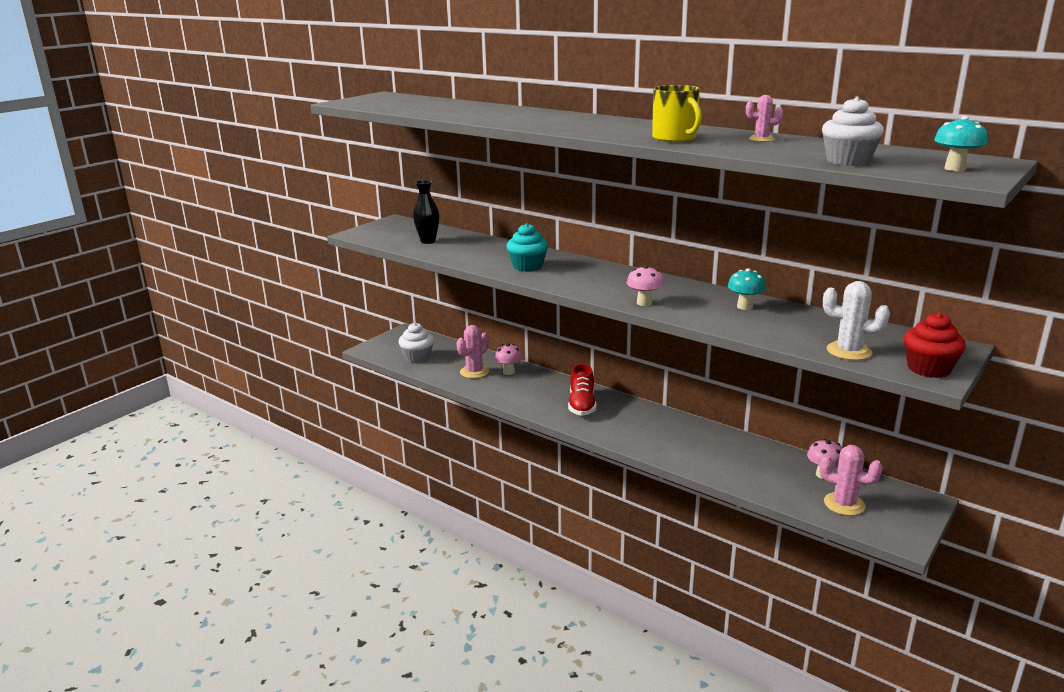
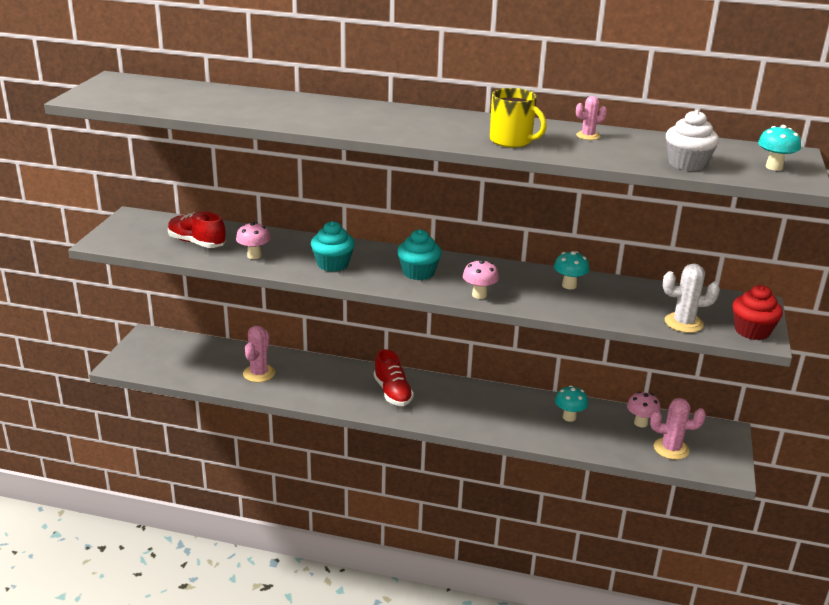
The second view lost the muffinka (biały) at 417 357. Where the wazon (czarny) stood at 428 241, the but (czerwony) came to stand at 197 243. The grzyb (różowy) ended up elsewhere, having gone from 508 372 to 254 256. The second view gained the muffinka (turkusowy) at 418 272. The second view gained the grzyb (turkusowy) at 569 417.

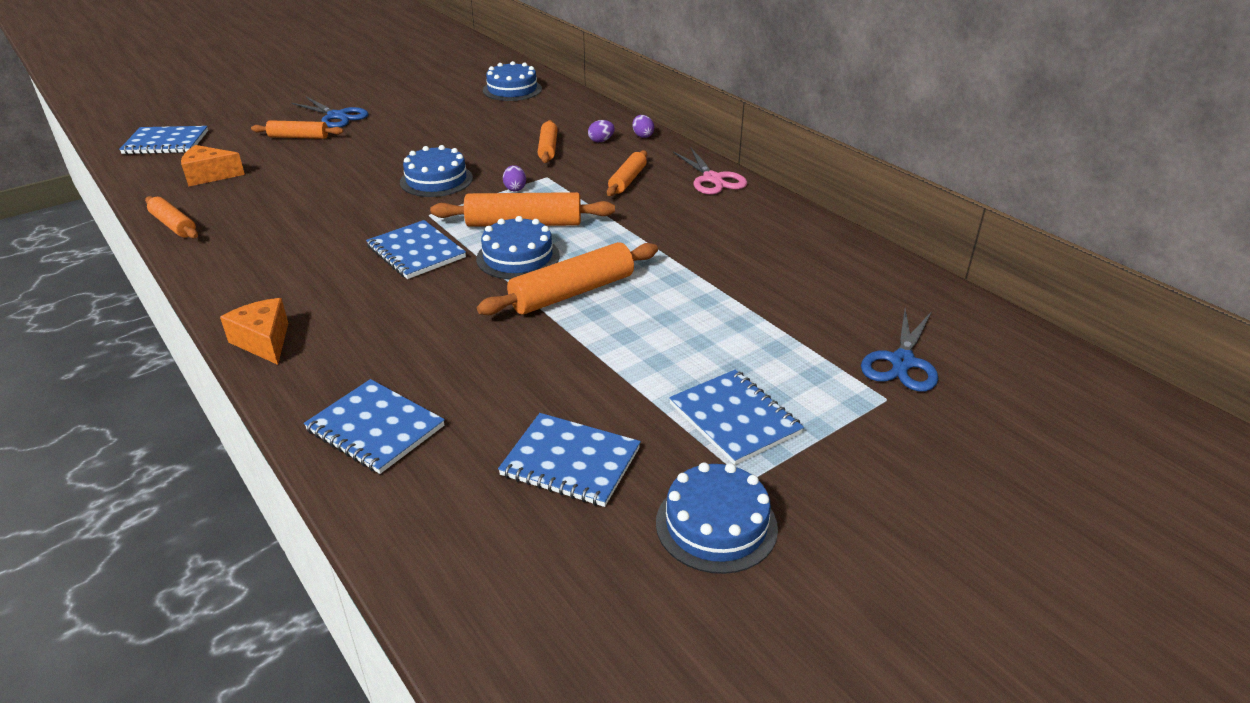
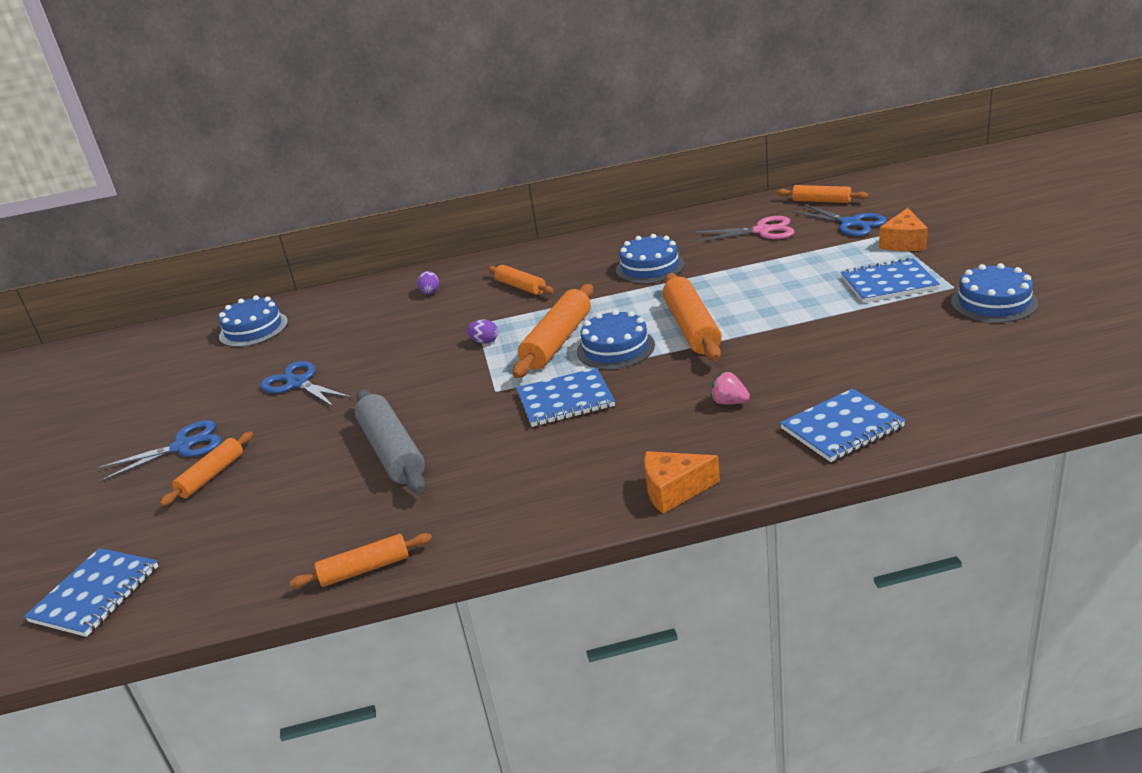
The ser (pomarańczowy) ended up elsewhere, having gone from 209 175 to 904 243. The tort (niebieski) ended up elsewhere, having gone from 436 180 to 650 267. The second view lost the zeszyt (niebieski) at 570 462. The wałek do ciasta (pomarańczowy) ended up elsewhere, having gone from 548 148 to 821 201. The second view lost the jajko (fioletowy) at 642 136. The nożyczki (różowy) ended up elsewhere, having gone from 712 179 to 762 231. The second view gained the nożyczki (niebieski) at 298 383. The second view gained the wałek do ciasta (szary) at 392 451. The second view gained the truskawka (różowy) at 729 402.

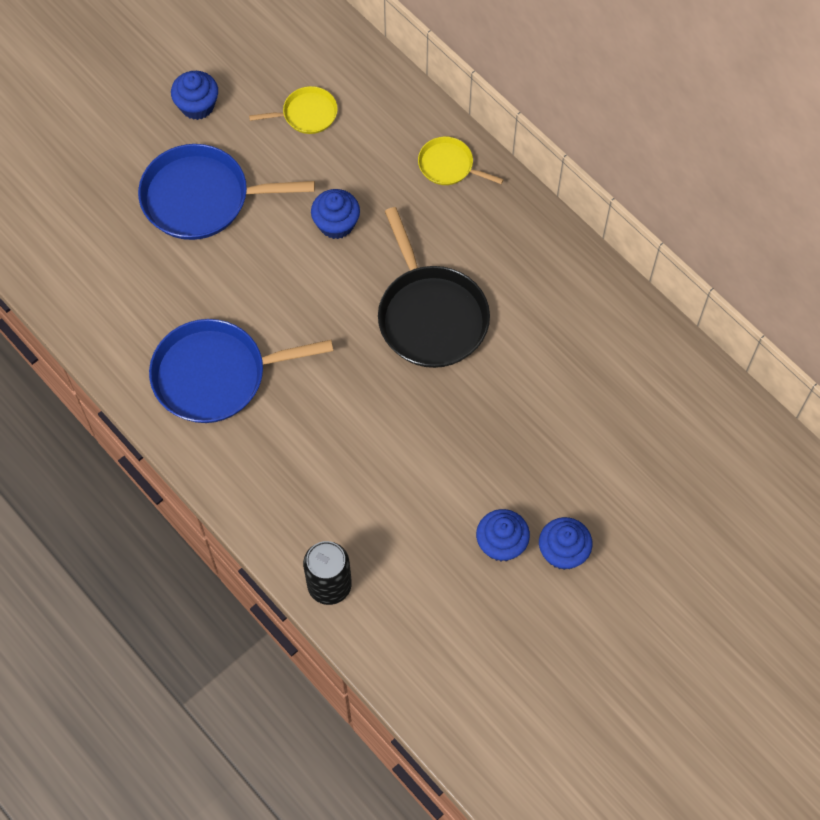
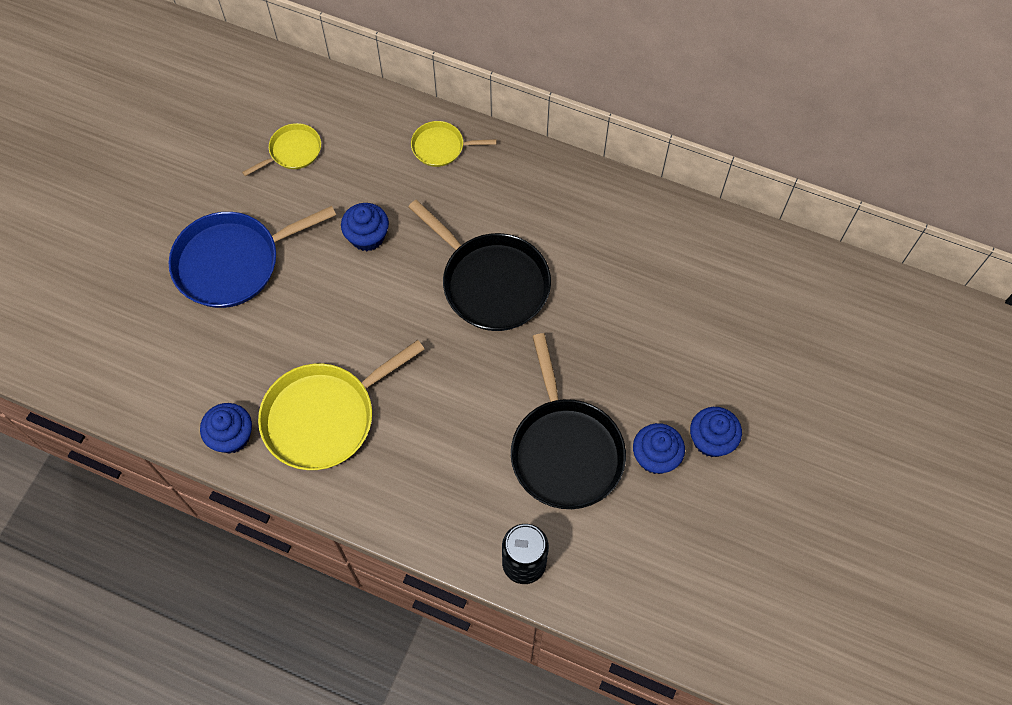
What was the patelnia (niebieski) at 215 375 turned into the patelnia (żółty) at 324 417. The muffinka (niebieski) ended up elsewhere, having gone from 197 106 to 232 436. The second view gained the patelnia (czarny) at 565 451.

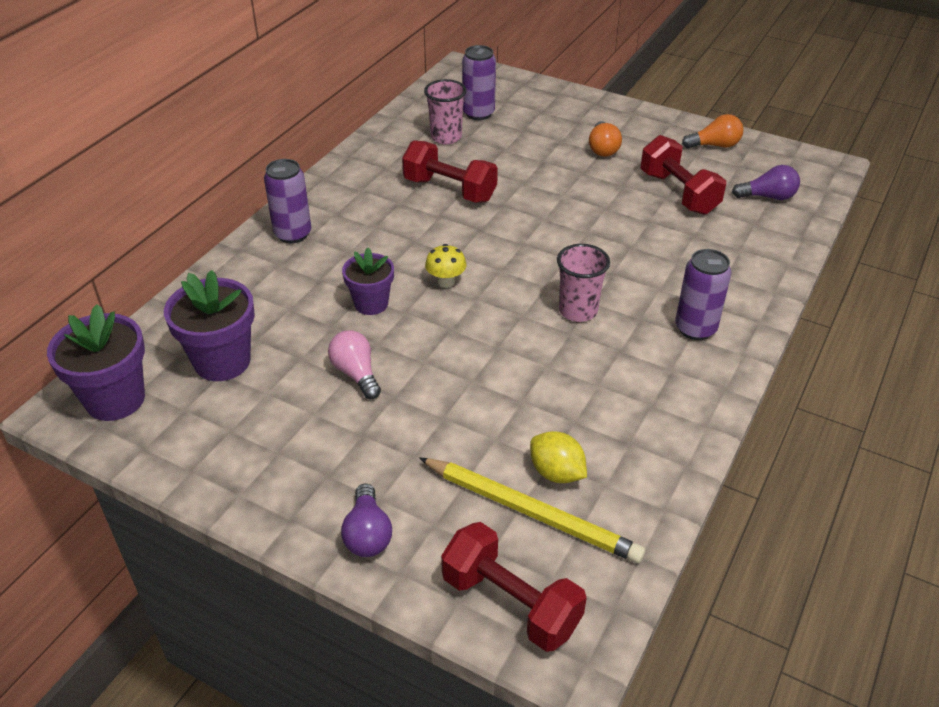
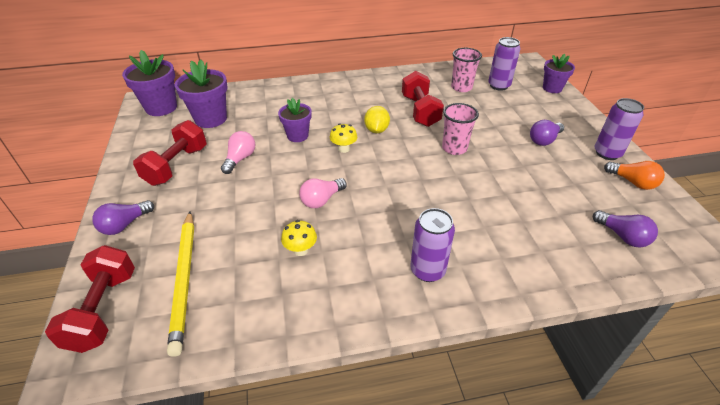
The puszka (fioletowy) ended up elsewhere, having gone from 293 234 to 607 153. The cytryna (żółty) ended up elsewhere, having gone from 556 473 to 376 130. The szklanka (różowy) ended up elsewhere, having gone from 578 311 to 454 148. What was the żarówka (pomarańczowy) at 603 149 turned into the żarówka (fioletowy) at 544 140. The hantel (czerwony) ended up elsewhere, having gone from 678 193 to 176 165. The second view gained the grzyb (żółty) at 300 250. The second view gained the żarówka (różowy) at 321 200. The second view gained the doniczka (fioletowy) at 552 88.

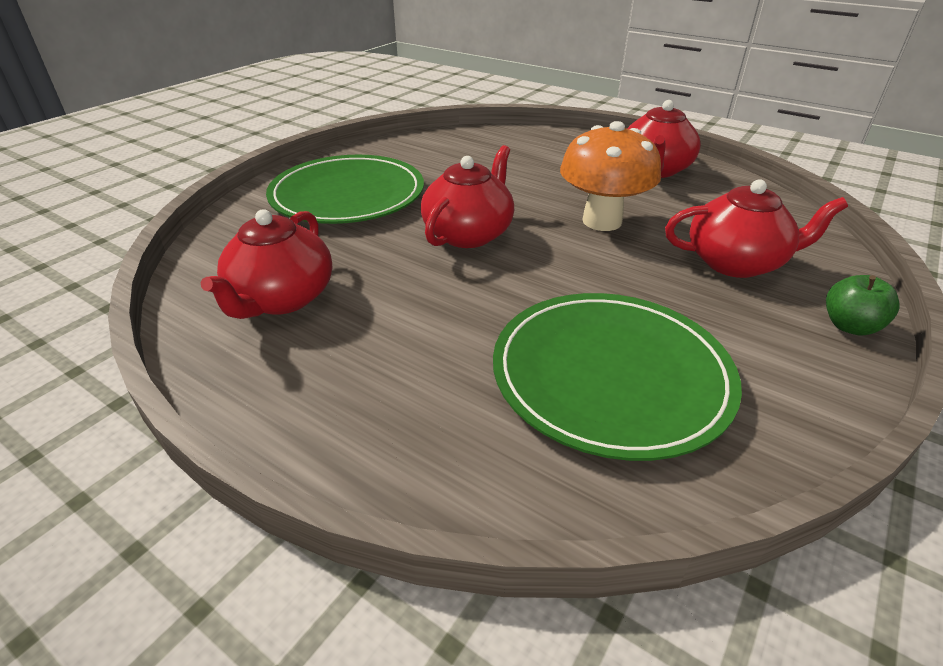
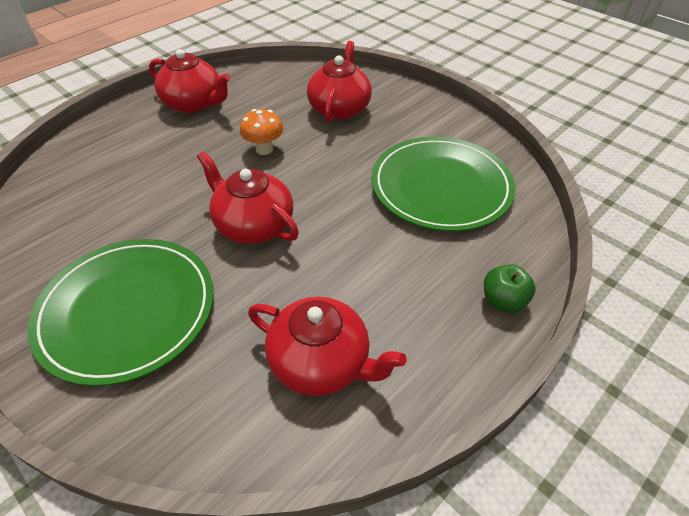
The size of the grzyb (pomarańczowy) at 602 221 changed by a factor of 0.57. The jabłko (zielony) ended up elsewhere, having gone from 850 326 to 503 301.

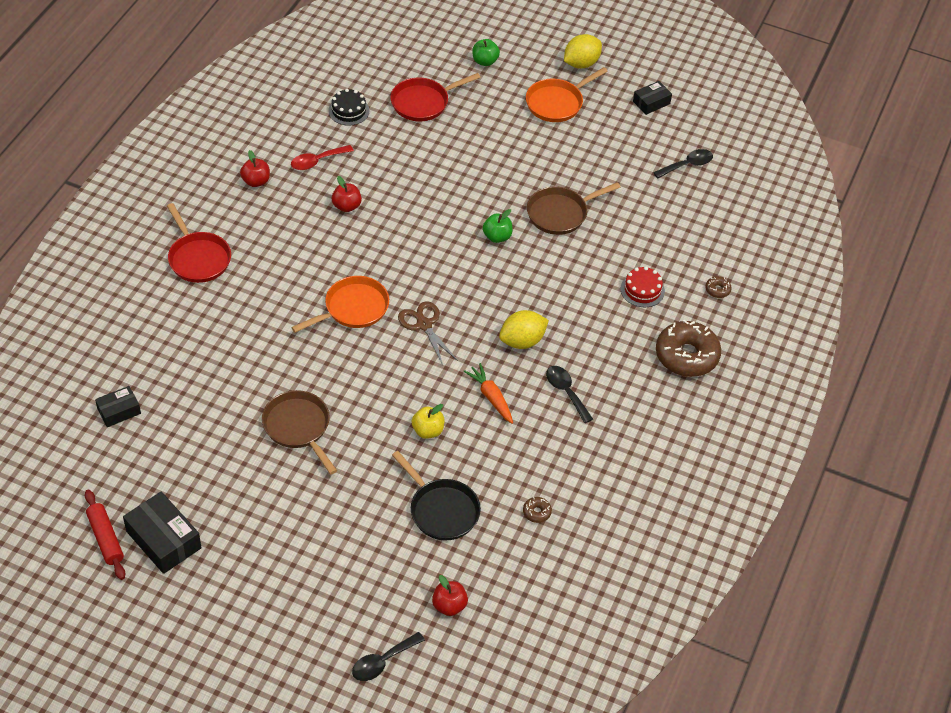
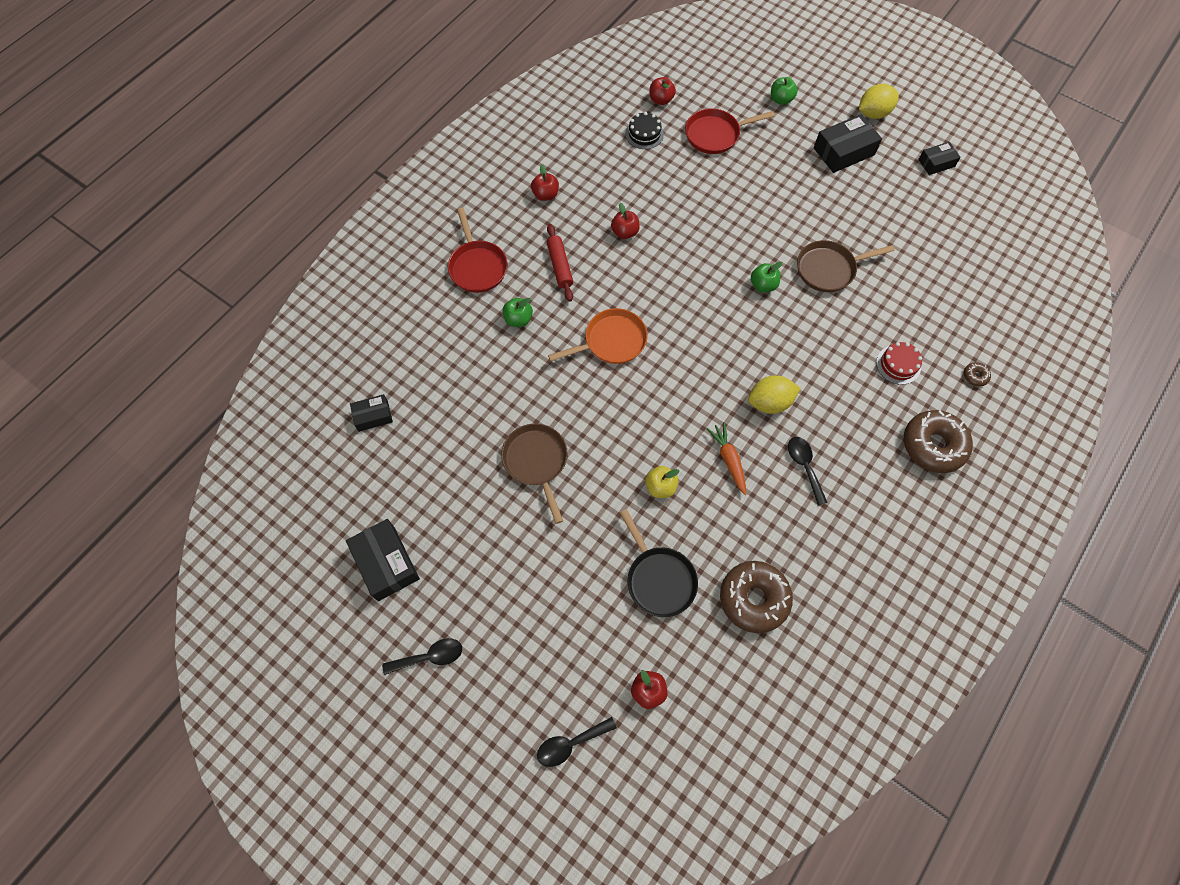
The wałek do ciasta (czerwony) ended up elsewhere, having gone from 105 538 to 560 266. The second view lost the łyżka (czerwony) at 317 161. The second view lost the nożyczki (brązowy) at 424 325. The size of the donut (brązowy) at 536 512 changed by a factor of 2.43. Where the patelnia (pomarańczowy) stood at 557 103, the pudełko (czarny) came to stand at 843 151. The łyżka (czarny) ended up elsewhere, having gone from 687 165 to 430 657. The second view gained the jabłko (zielony) at 518 319. The second view gained the jabłko (czerwony) at 661 100.

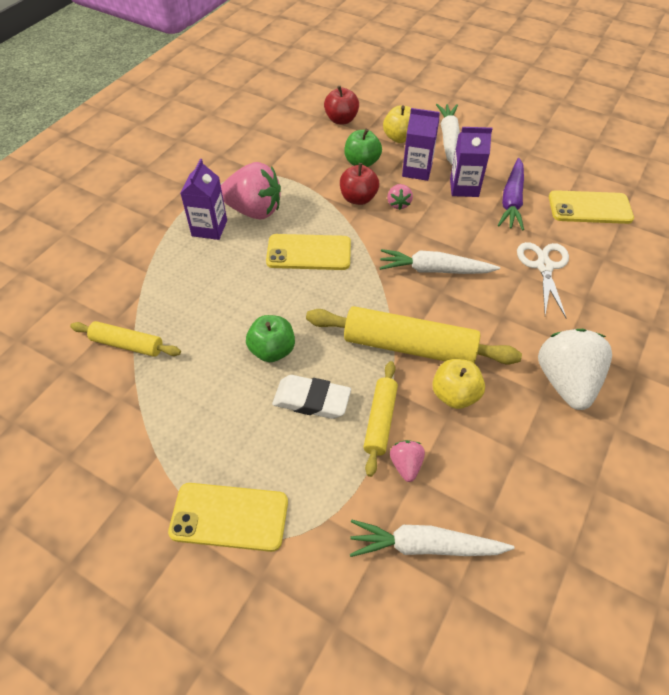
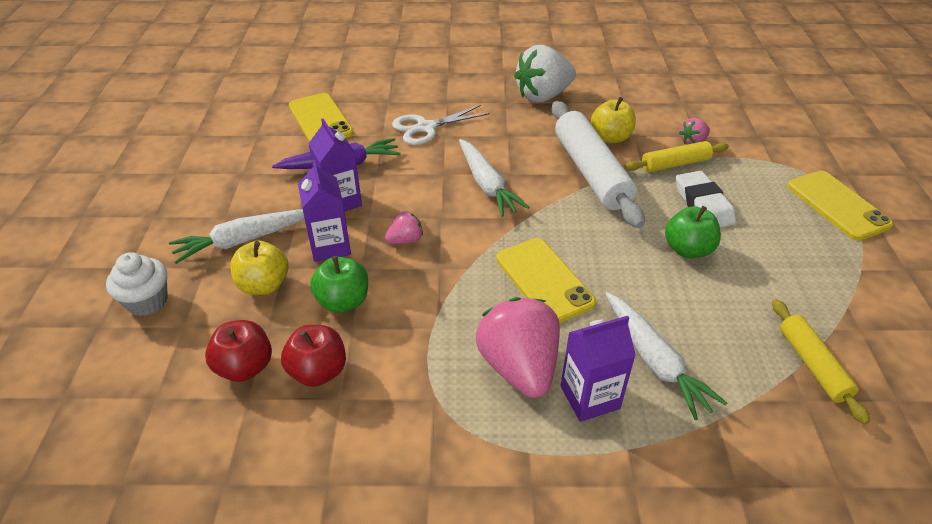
What was the wałek do ciasta (żółty) at 409 346 turned into the wałek do ciasta (biały) at 591 172. The jabłko (czerwony) ended up elsewhere, having gone from 358 198 to 318 371. The marchewka (biały) ended up elsewhere, having gone from 424 546 to 654 361. The second view gained the muffinka (biały) at 147 301.

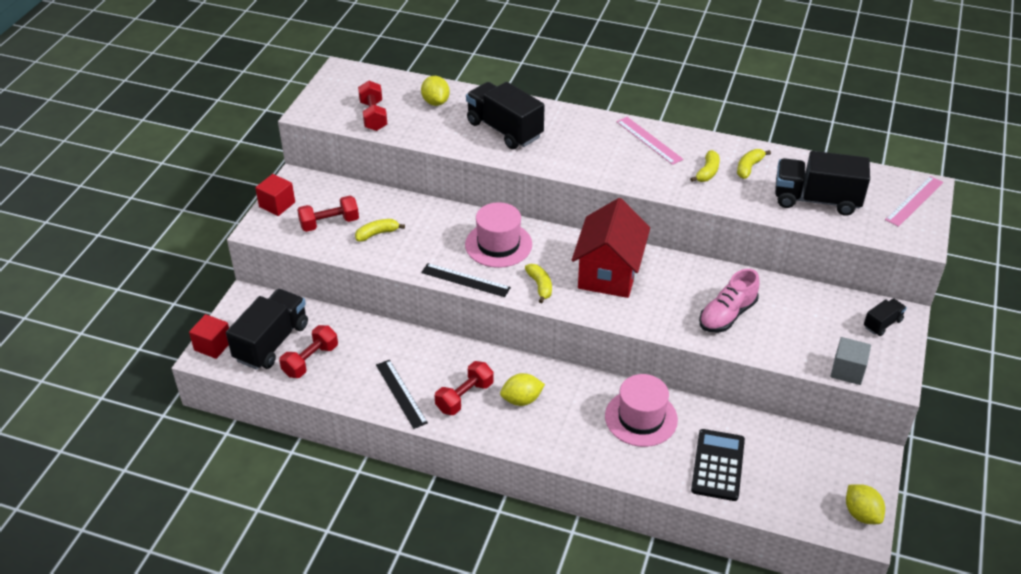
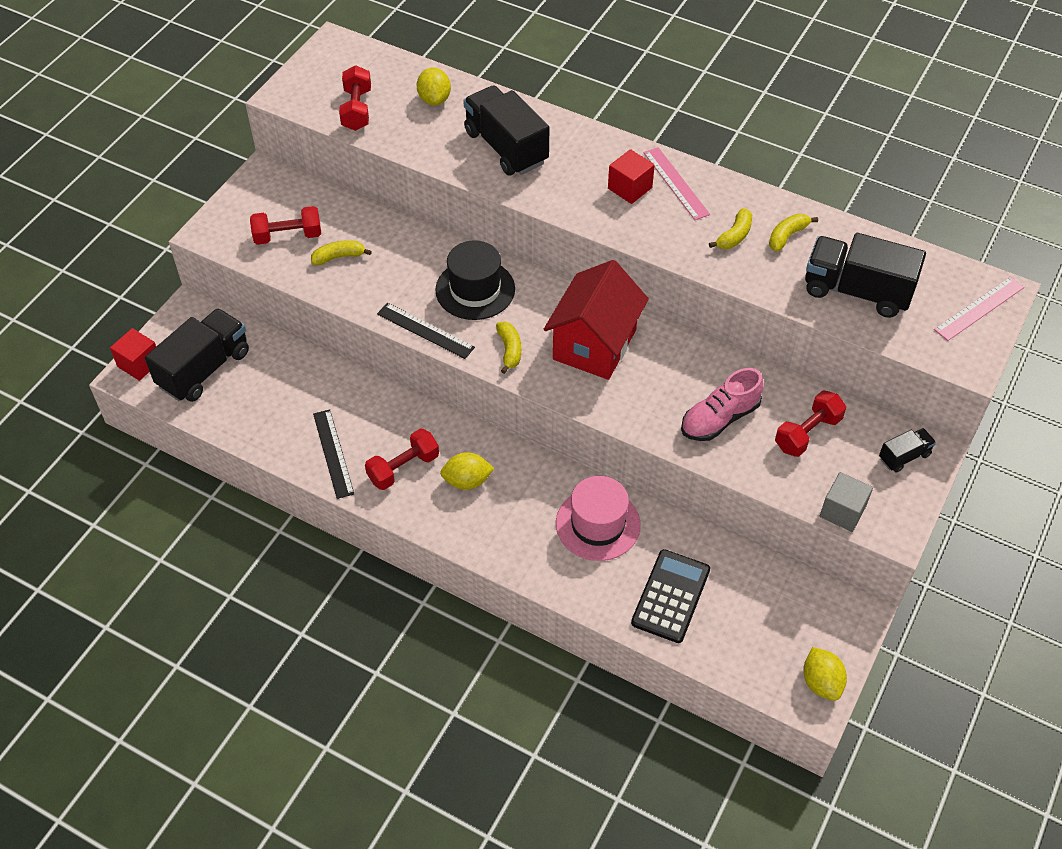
The sześcian (czerwony) ended up elsewhere, having gone from 277 204 to 630 188. The hantel (czerwony) ended up elsewhere, having gone from 310 360 to 807 433. What was the kapelusz (różowy) at 498 244 turned into the kapelusz (czarny) at 475 289.

